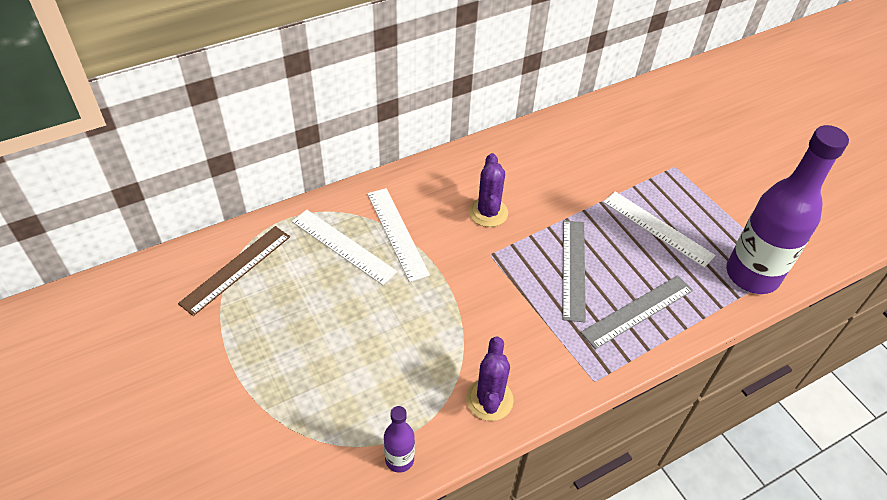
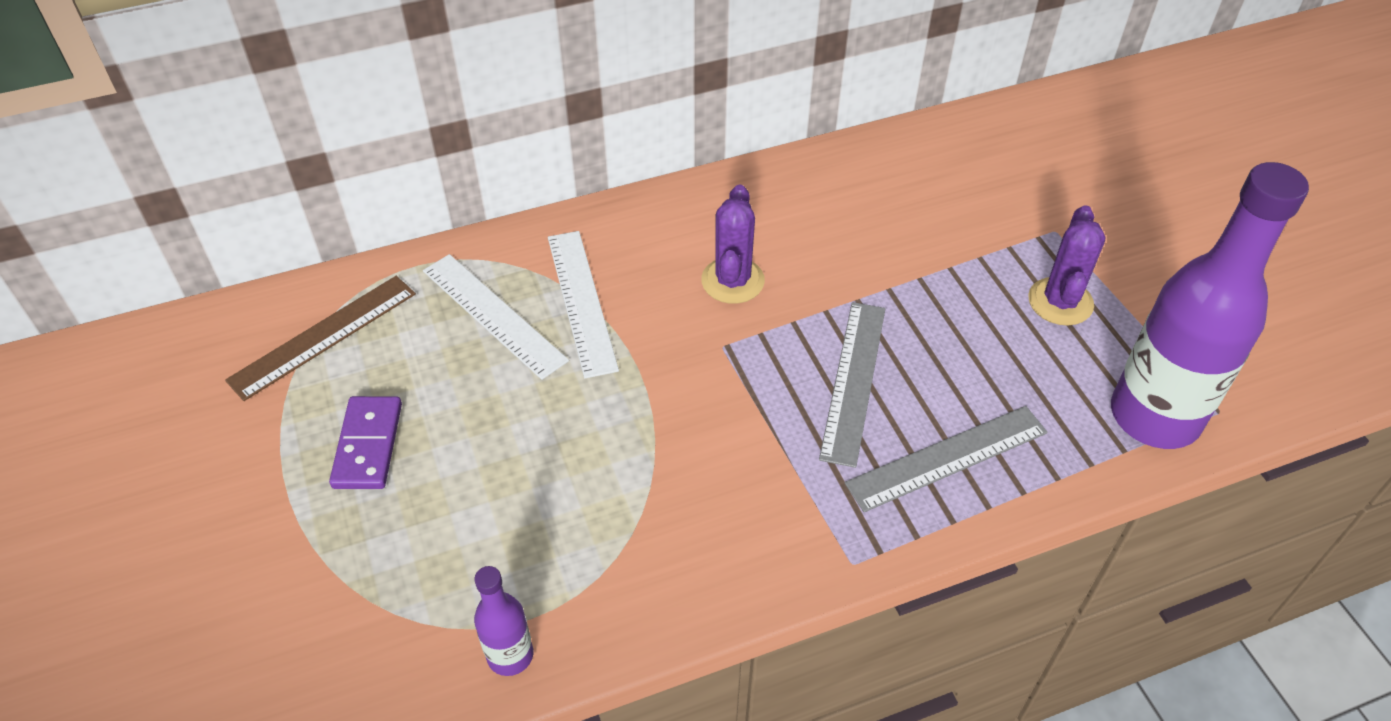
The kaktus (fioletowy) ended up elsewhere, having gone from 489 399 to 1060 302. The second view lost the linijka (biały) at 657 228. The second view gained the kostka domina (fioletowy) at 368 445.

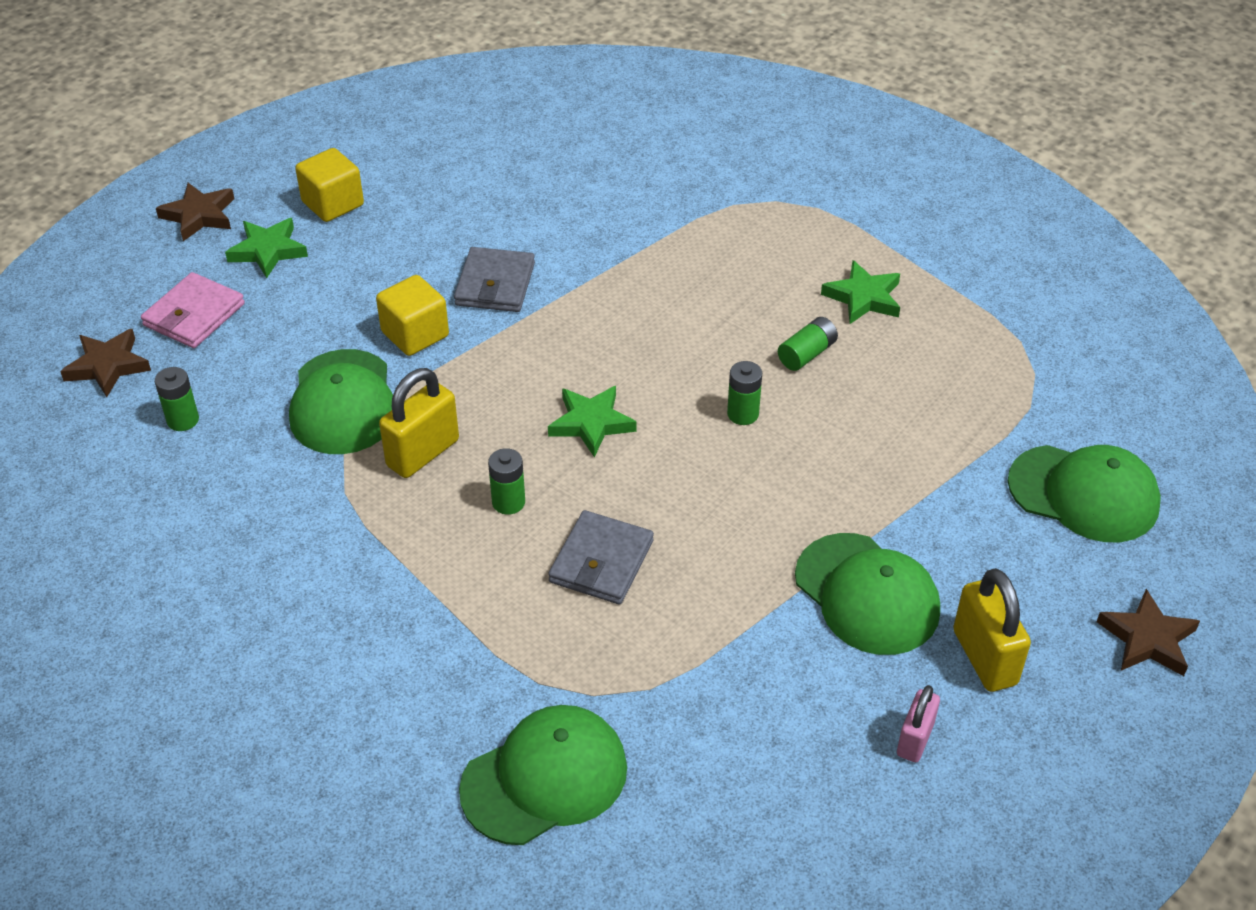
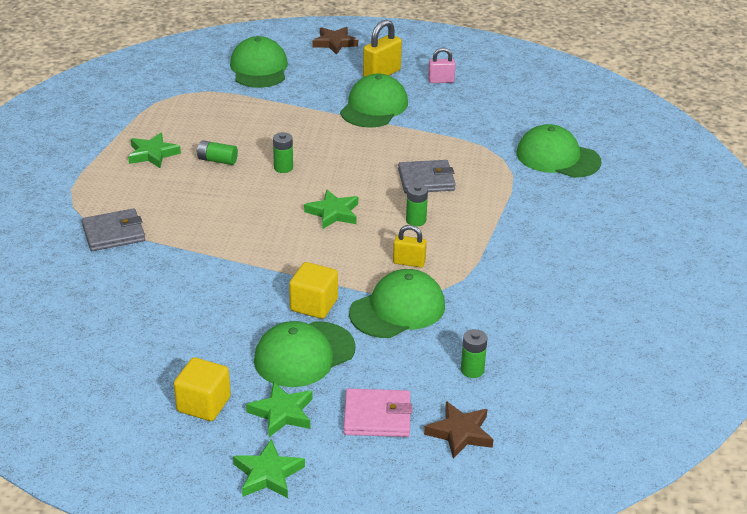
What was the gwiazda (brązowy) at 199 215 turned into the gwiazda (zielony) at 268 474. The size of the kłódka (żółty) at 423 453 changed by a factor of 0.62. The portfel (szary) ended up elsewhere, having gone from 495 284 to 113 233. The second view gained the czapka (zielony) at 304 354.

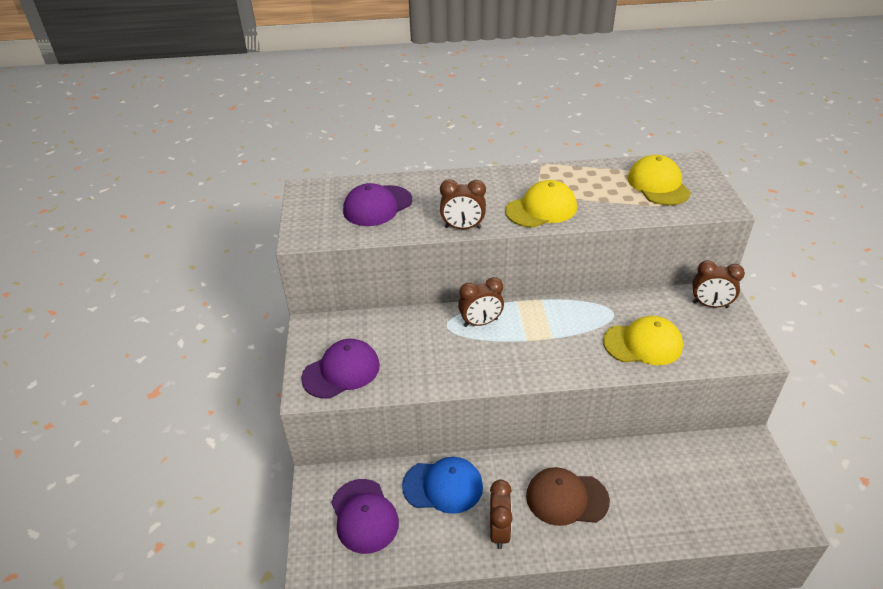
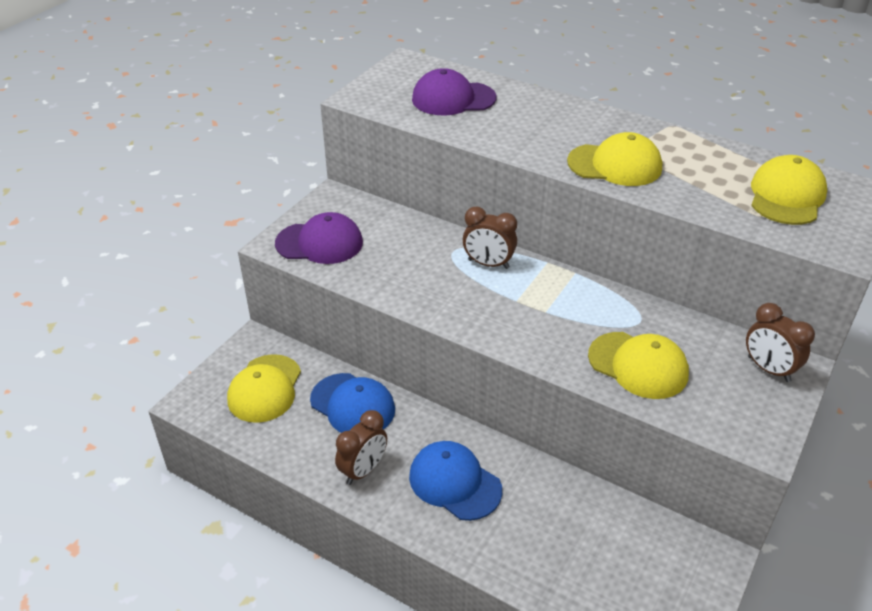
What was the czapka (fioletowy) at 364 516 turned into the czapka (żółty) at 265 388. The second view lost the budzik (brązowy) at 463 227. What was the czapka (brązowy) at 566 498 turned into the czapka (niebieski) at 455 483.

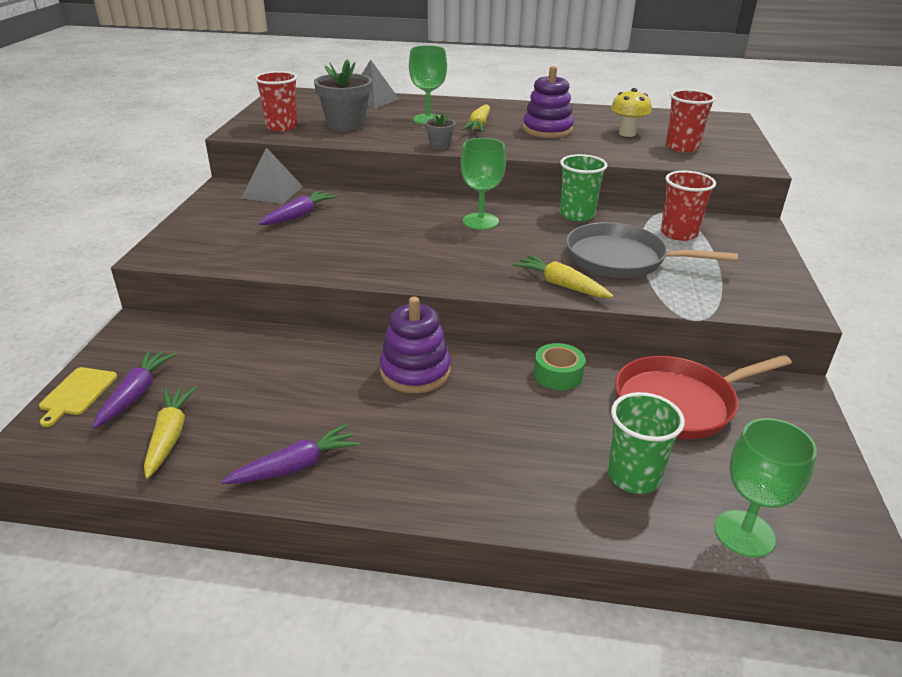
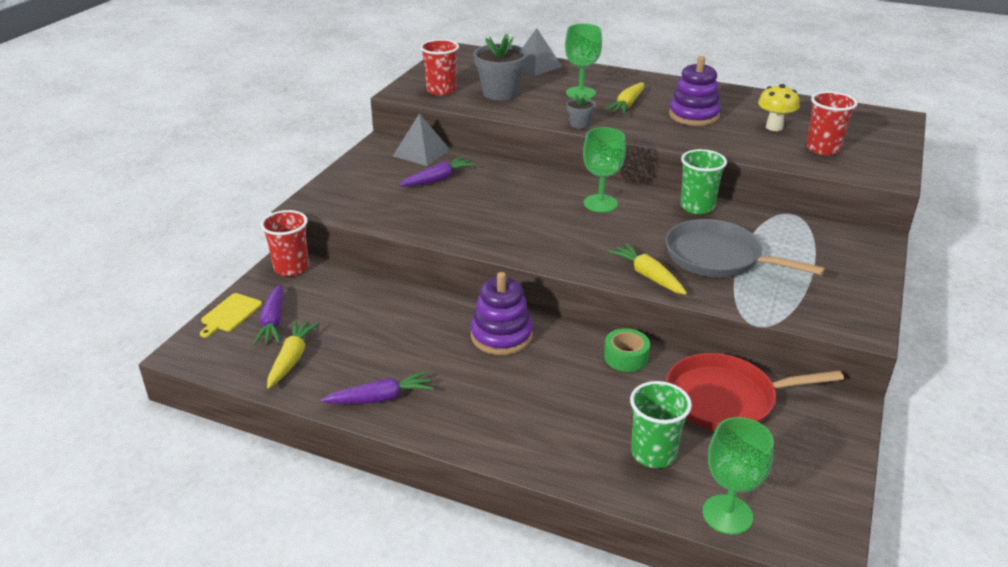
The marchewka (fioletowy) at 135 395 ended up facing another way, 150 degrees clockwise from before. The szklanka (czerwony) ended up elsewhere, having gone from 679 233 to 291 268.

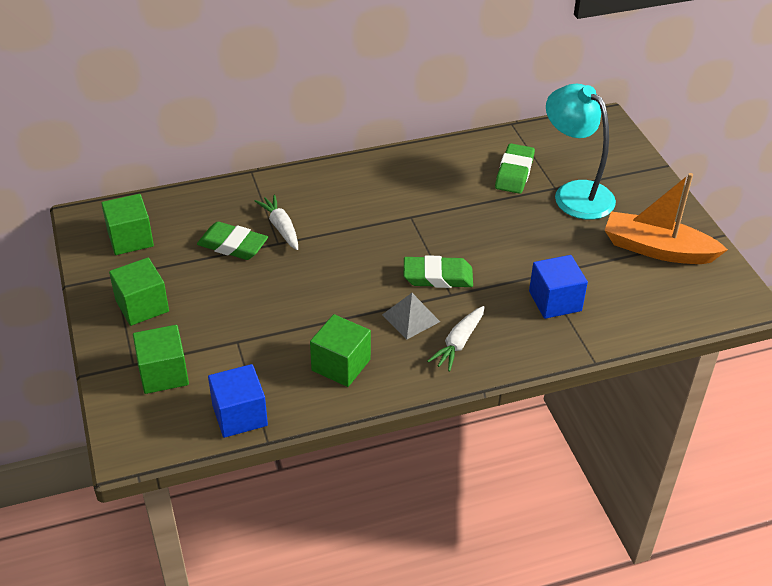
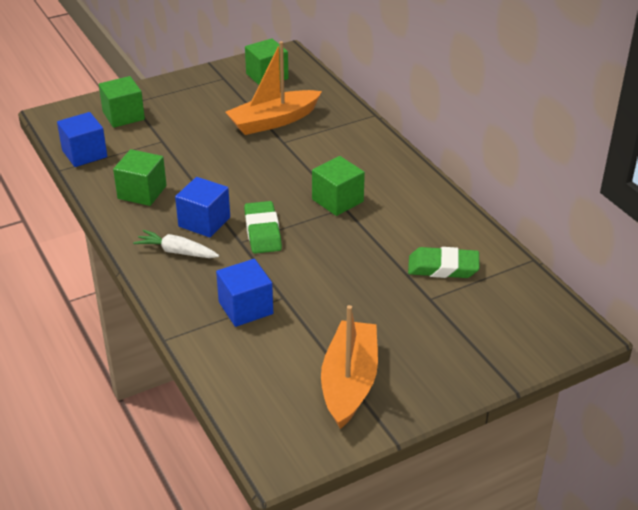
The sześcian (zielony) ended up elsewhere, having gone from 142 306 to 337 200. Where the gumka do mazania (zielony) stood at 233 245, the łódka (pomarańczowy) came to stand at 273 121. The second view lost the marchewka (biały) at 281 227. Where the piramida (szary) stood at 411 318, the sześcian (niebieski) came to stand at 204 222. The second view lost the lampka (turkusowy) at 575 193.

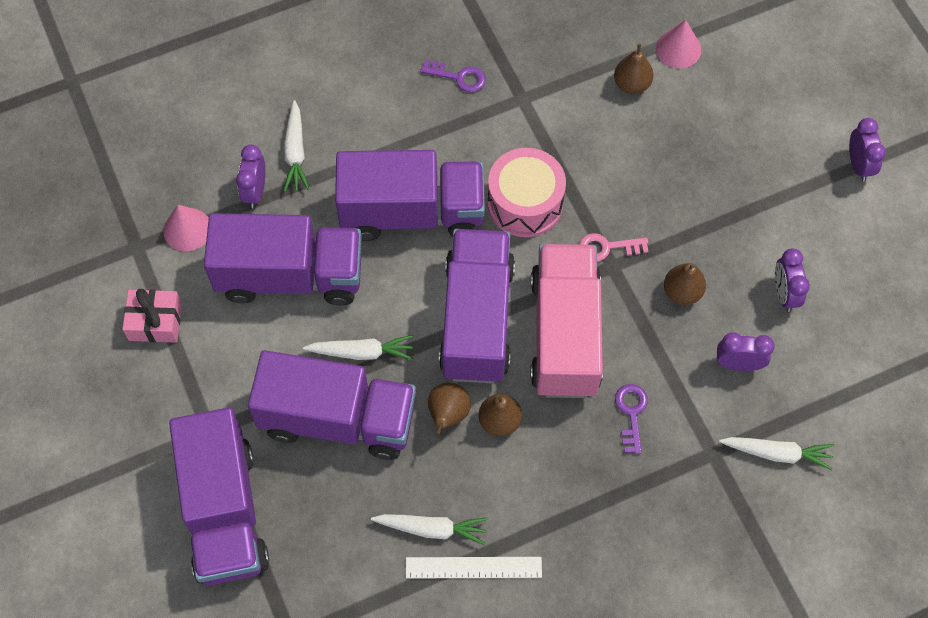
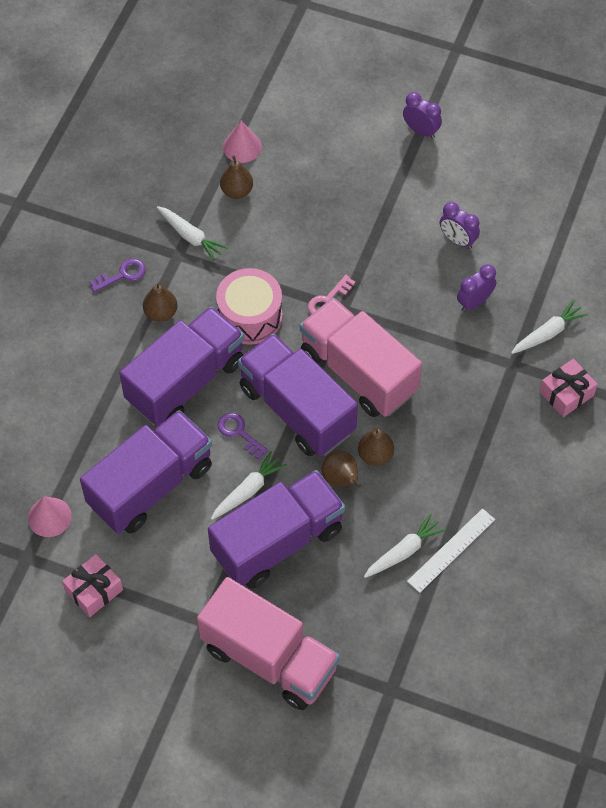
What was the ciężarówka (fioletowy) at 224 511 turned into the ciężarówka (różowy) at 269 658. The second view lost the budzik (fioletowy) at 255 191. The marchewka (biały) ended up elsewhere, having gone from 295 152 to 191 237. The klucz (fioletowy) ended up elsewhere, having gone from 631 413 to 239 433. The gruszka (brązowy) ended up elsewhere, having gone from 682 292 to 161 313. The second view gained the prezent (różowy) at 566 393.

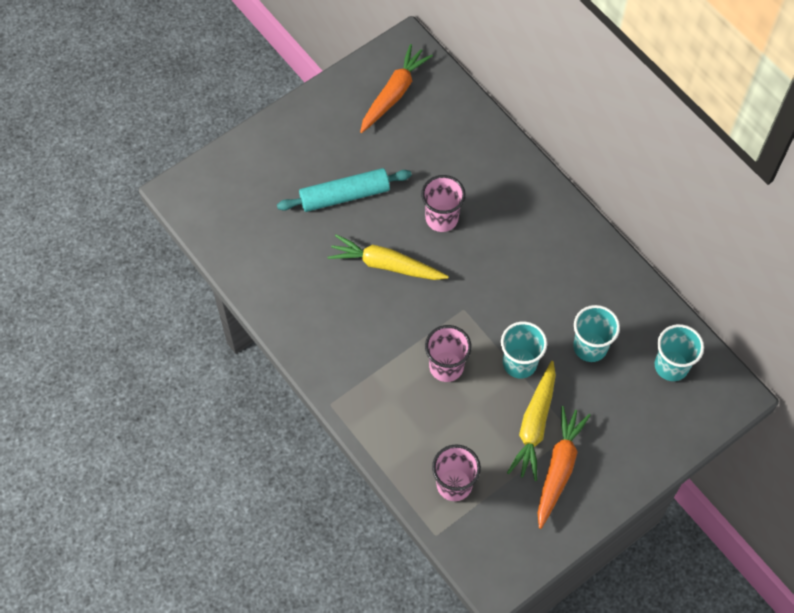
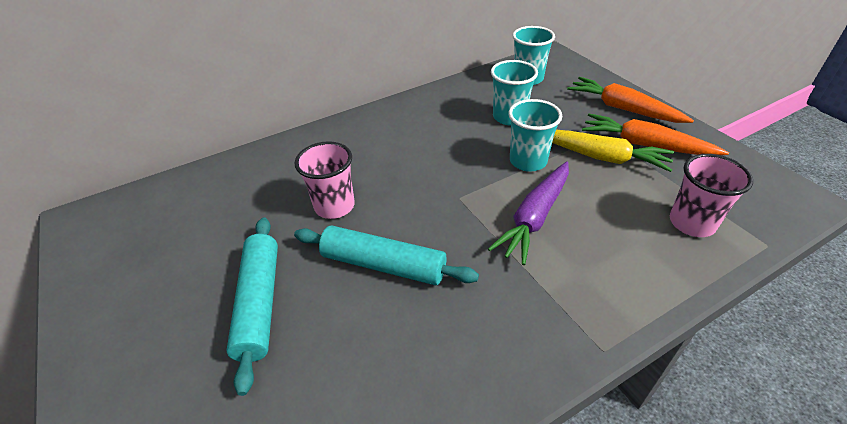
Where the marchewka (żółty) stood at 386 265, the wałek do ciasta (turkusowy) came to stand at 384 264. The marchewka (pomarańczowy) ended up elsewhere, having gone from 394 93 to 623 108. Where the szklanka (różowy) stood at 446 366, the marchewka (fioletowy) came to stand at 534 218.

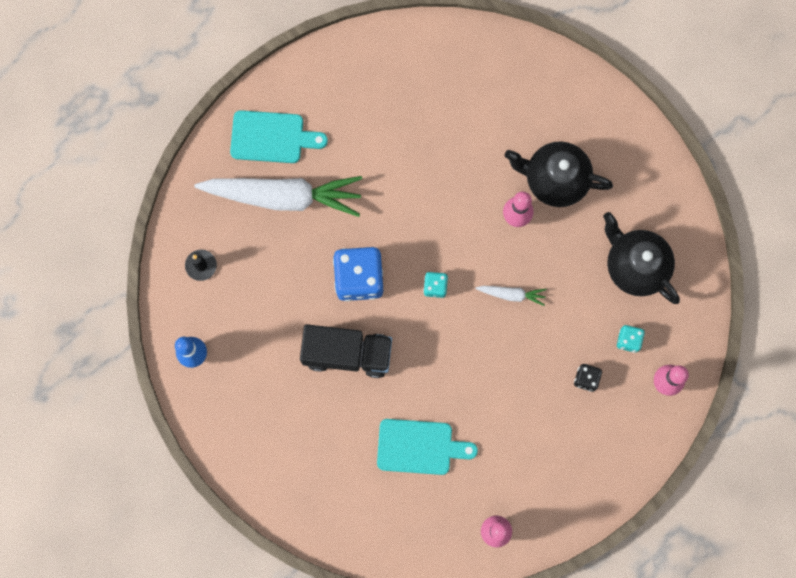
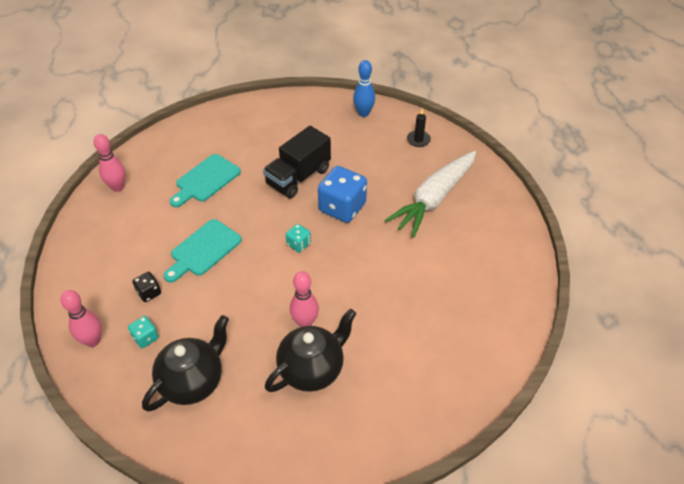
The deska do krojenia (turkusowy) ended up elsewhere, having gone from 272 137 to 203 250. The second view lost the marchewka (biały) at 512 294. The imbryk (czarny) at 635 266 ended up facing another way, 45 degrees counterclockwise from before.

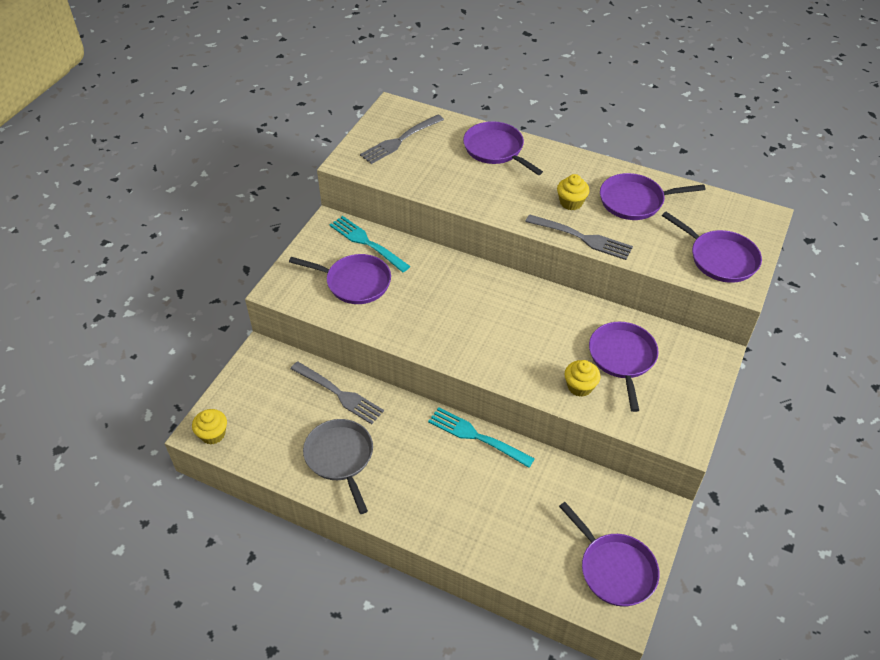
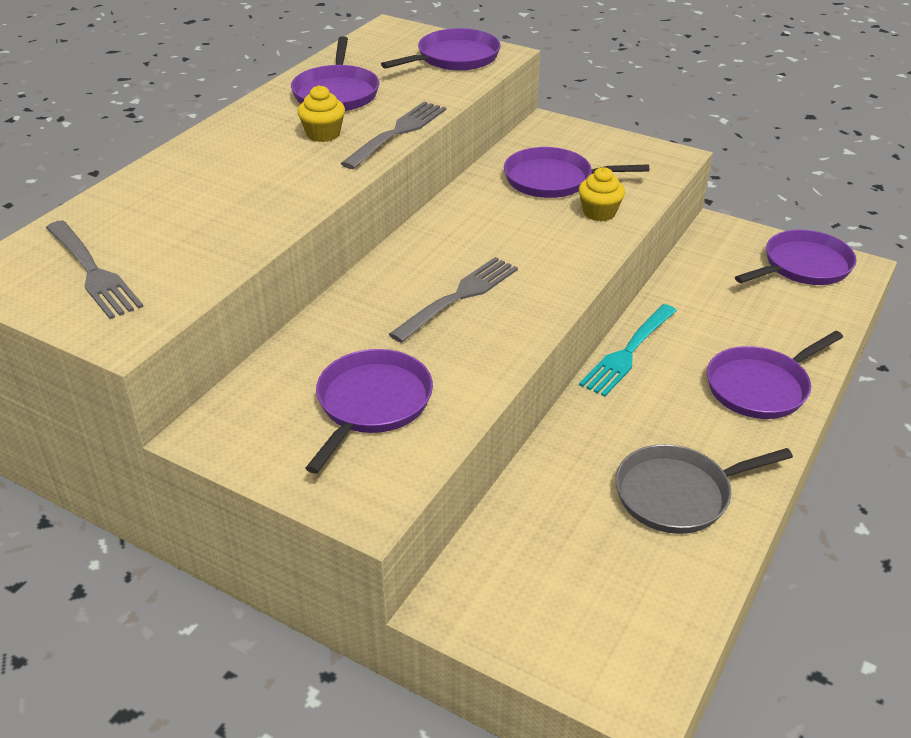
The second view lost the muffinka (żółty) at 213 434. The widelec (szary) ended up elsewhere, having gone from 338 393 to 458 297. The second view lost the widelec (turkusowy) at 367 243. The patelnia (fioletowy) ended up elsewhere, having gone from 495 149 to 760 387.

